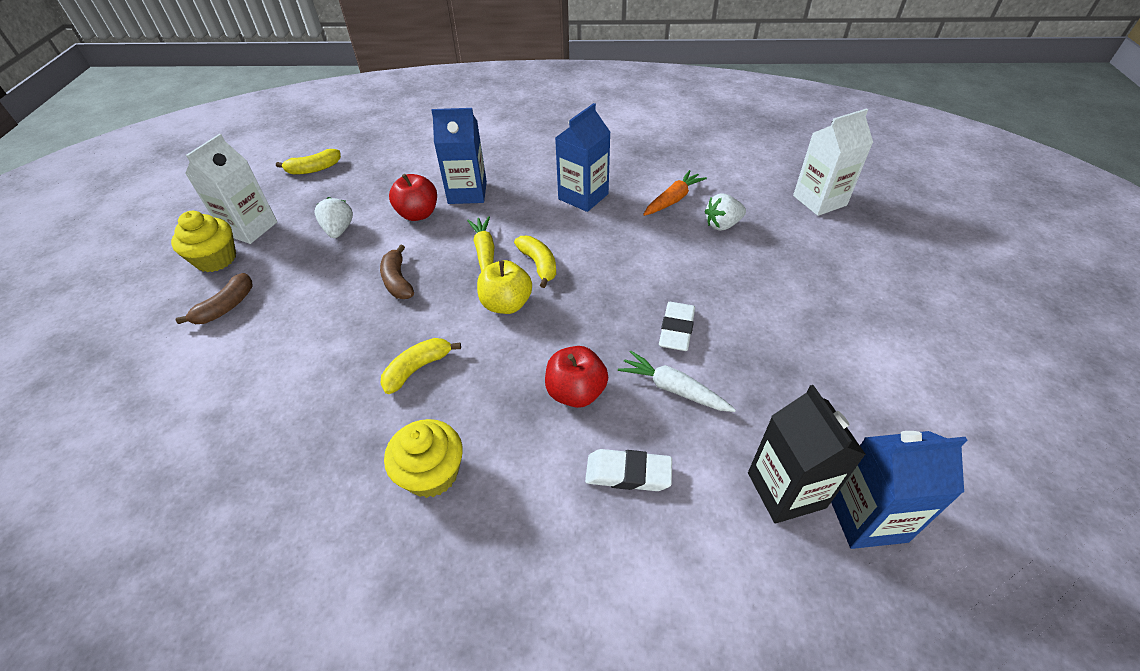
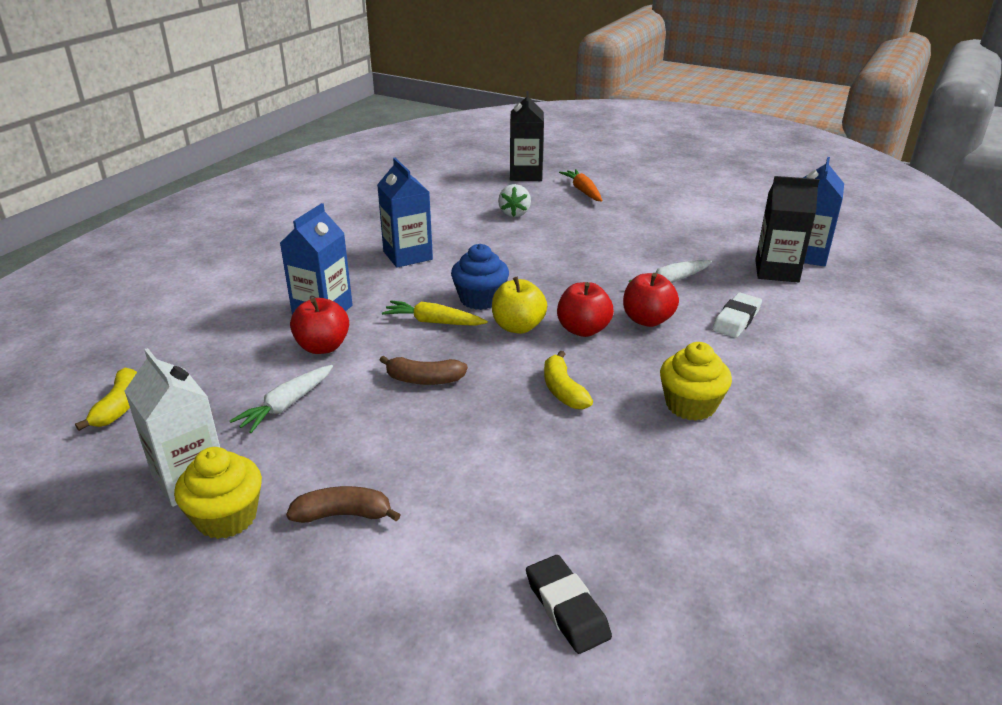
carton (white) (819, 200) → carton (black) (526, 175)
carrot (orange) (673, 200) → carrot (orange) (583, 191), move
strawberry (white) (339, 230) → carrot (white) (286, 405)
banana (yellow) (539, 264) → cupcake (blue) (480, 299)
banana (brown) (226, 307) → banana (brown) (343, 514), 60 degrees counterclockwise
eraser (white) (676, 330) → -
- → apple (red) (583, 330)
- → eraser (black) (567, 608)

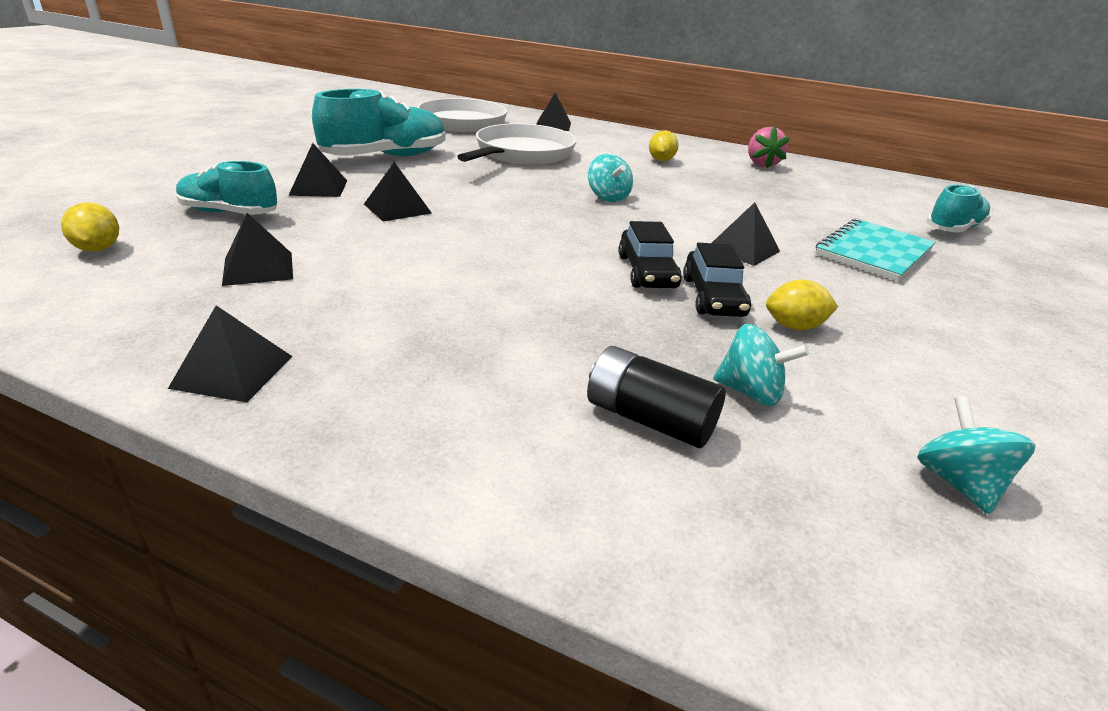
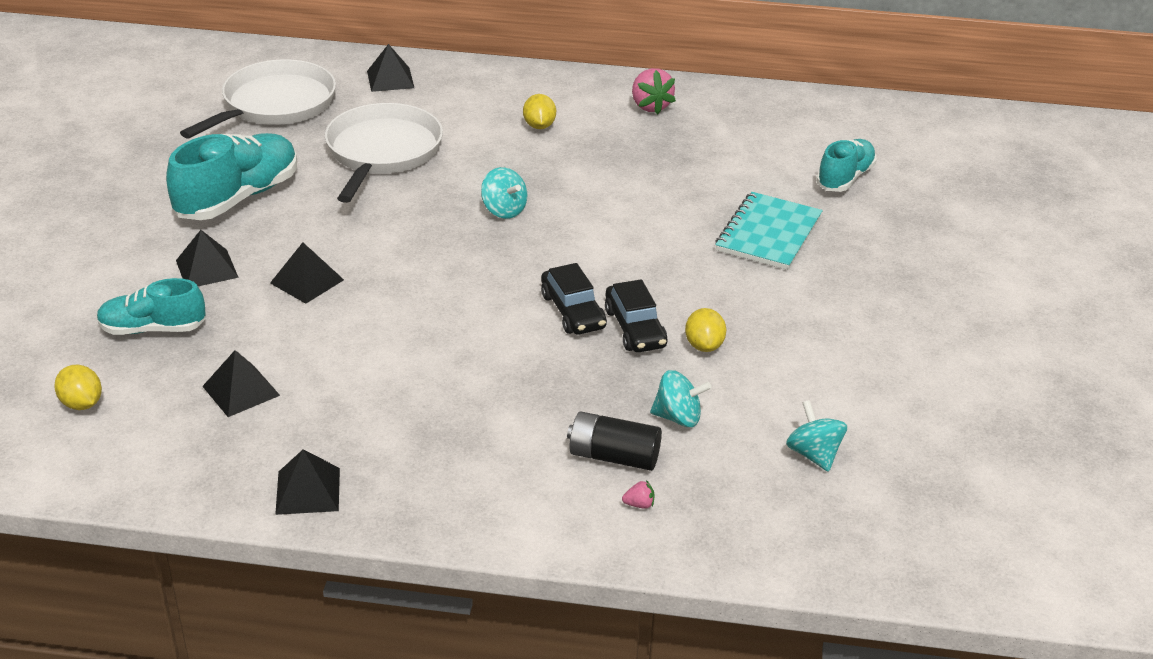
pyramid (black) (743, 249) → -
lemon (yellow) (794, 327) → lemon (yellow) (704, 345), 75 degrees counterclockwise
- → strawberry (pink) (639, 504)

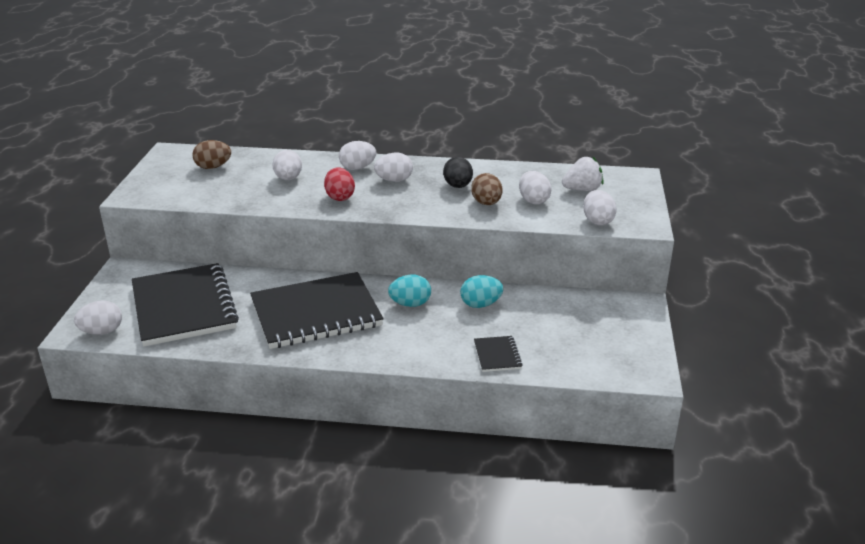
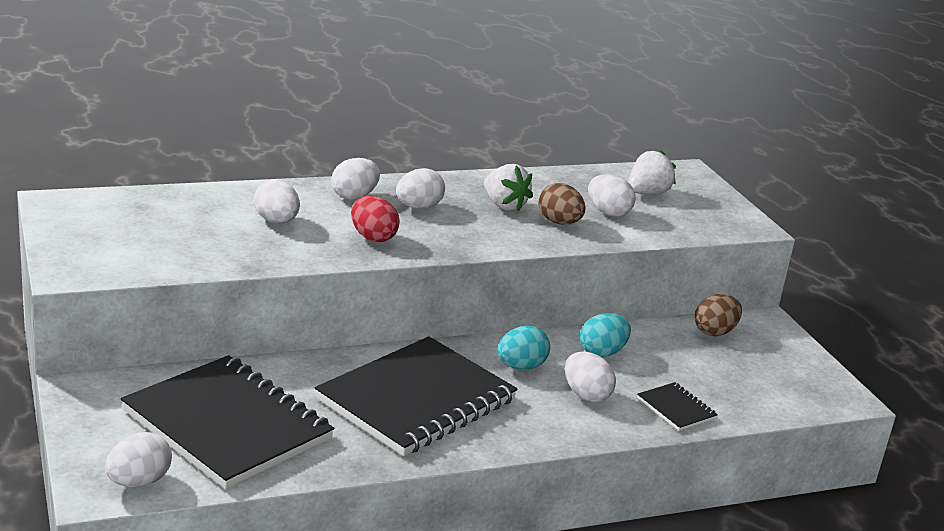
egg (brown) (213, 167) → egg (brown) (714, 332), move
egg (black) (458, 186) → strawberry (white) (504, 205)
egg (white) (597, 221) → egg (white) (586, 395), move

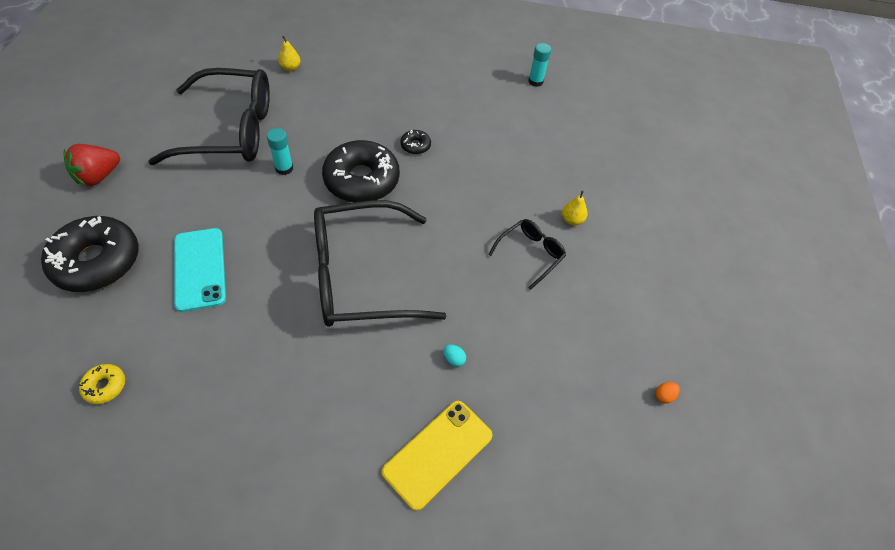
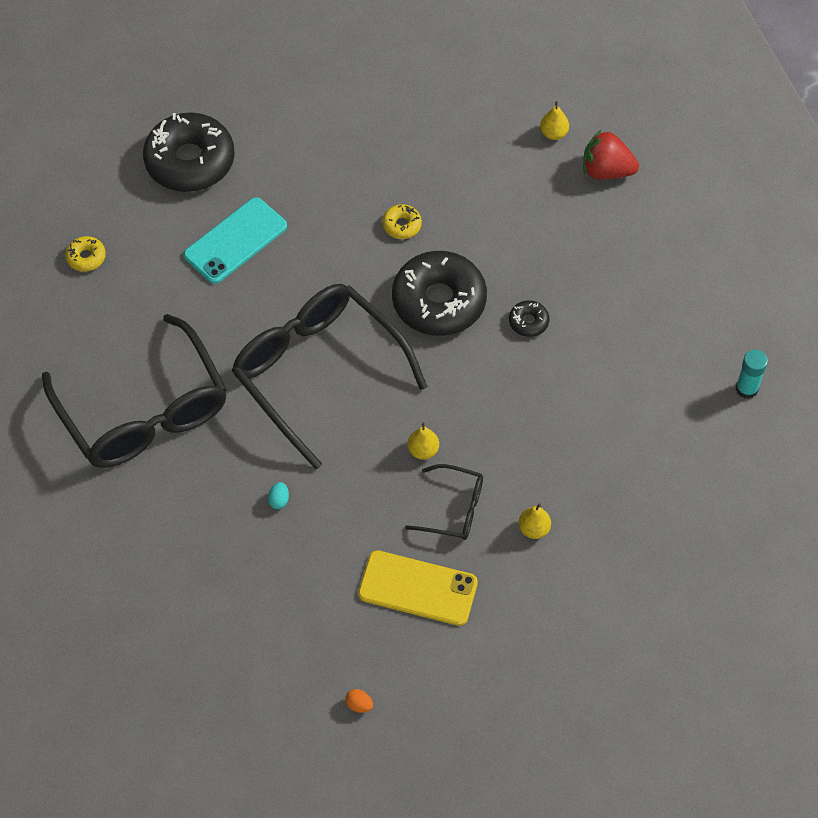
glasses (black) (230, 130) → glasses (black) (144, 411), move
glue stick (turquoise) (284, 168) → donut (yellow) (402, 225)
strawberry (red) (98, 176) → strawberry (red) (606, 171), move
phone (yellow) (438, 453) → phone (yellow) (418, 588), move
- → pear (yellow) (423, 450)

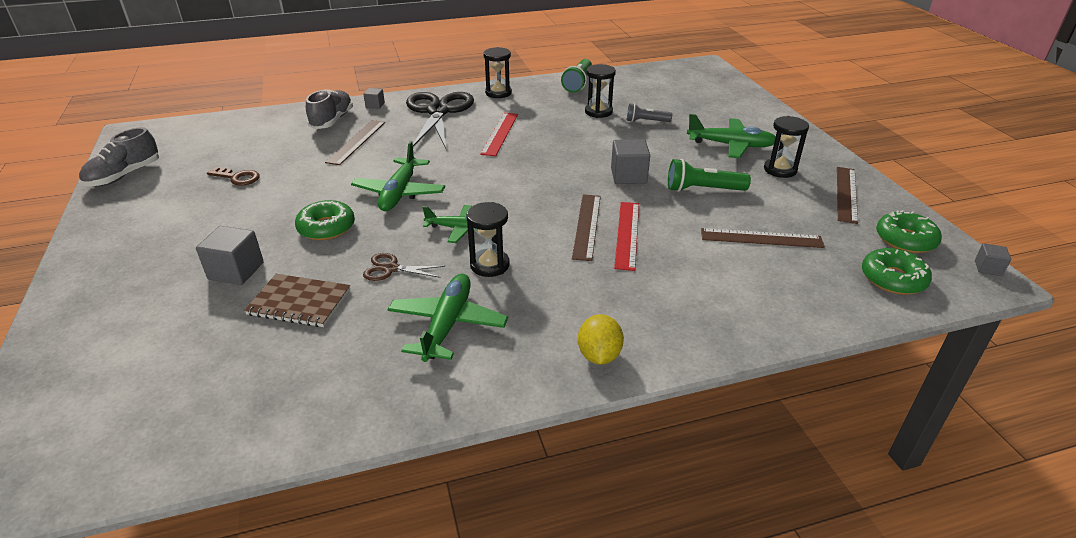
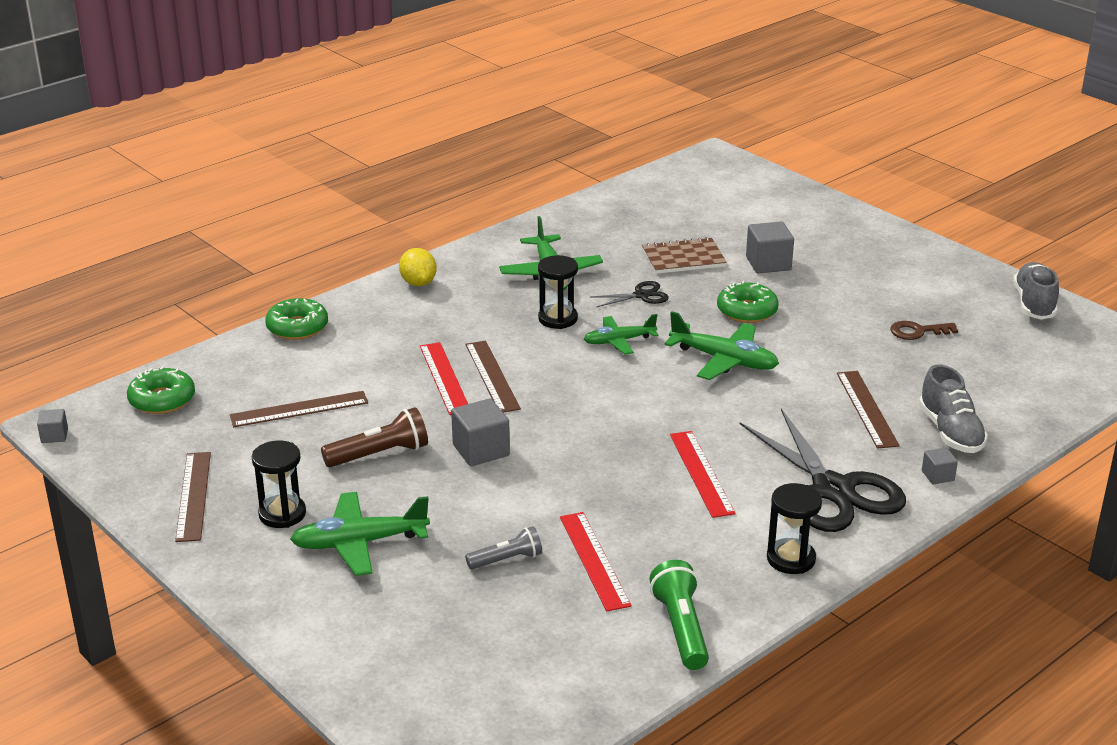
hourglass (black) (598, 112) → ruler (red) (594, 560)
plane (green) (399, 193) → plane (green) (724, 360), 135 degrees clockwise
flashlight (green) (703, 189) → flashlight (brown) (379, 454)
donut (green) (905, 240) → donut (green) (297, 327), move
scissors (brown) (391, 269) → scissors (black) (642, 295)

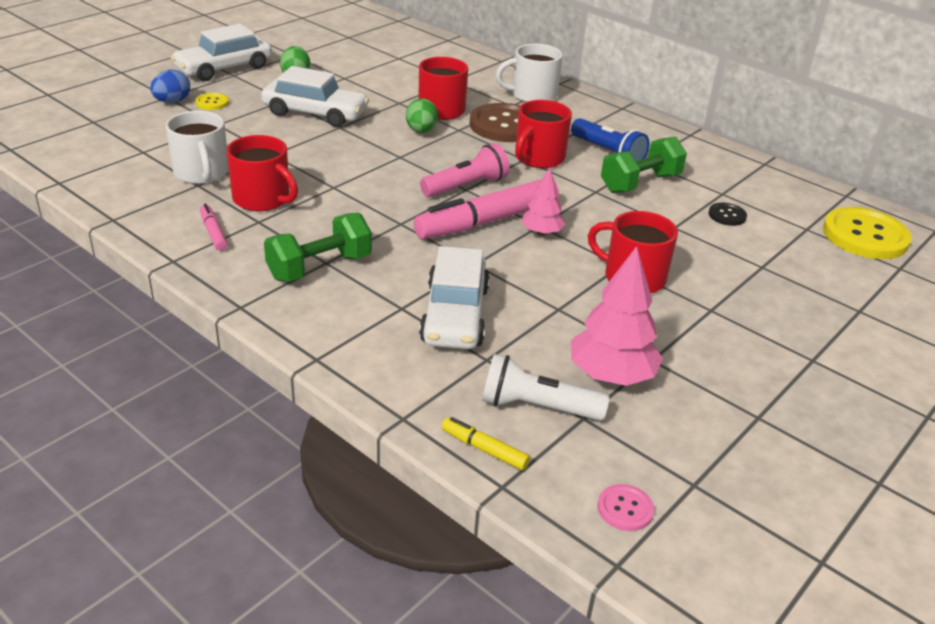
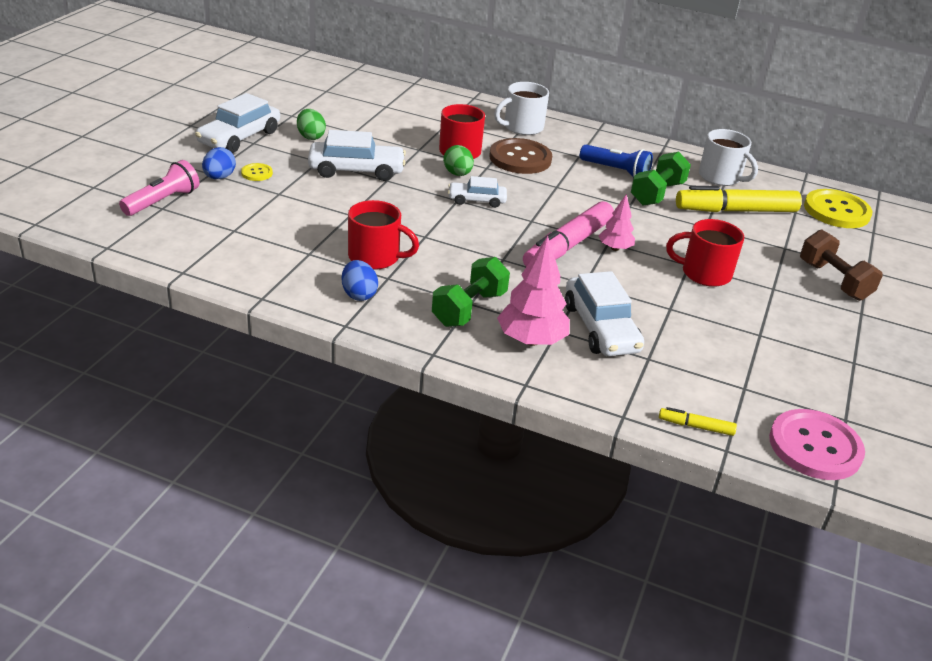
mug (red) (538, 158) → -
mug (white) (201, 173) → mug (white) (720, 177), move
flashlight (pink) (466, 186) → flashlight (pink) (163, 201), move
button (black) (727, 215) → marker (yellow) (735, 210)
marker (pink) (213, 232) → egg (blue) (359, 294)
tree (pink) (611, 375) → tree (pink) (531, 340), move
flashlight (white) (537, 407) → -
button (pink) (625, 509) → button (pink) (815, 447), x2.18
- → car (white) (476, 200)
- → dumbbell (brown) (833, 281)

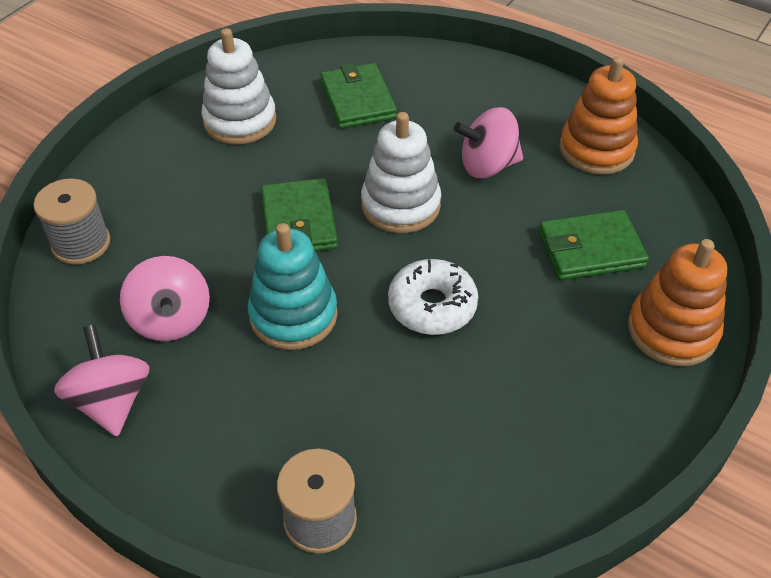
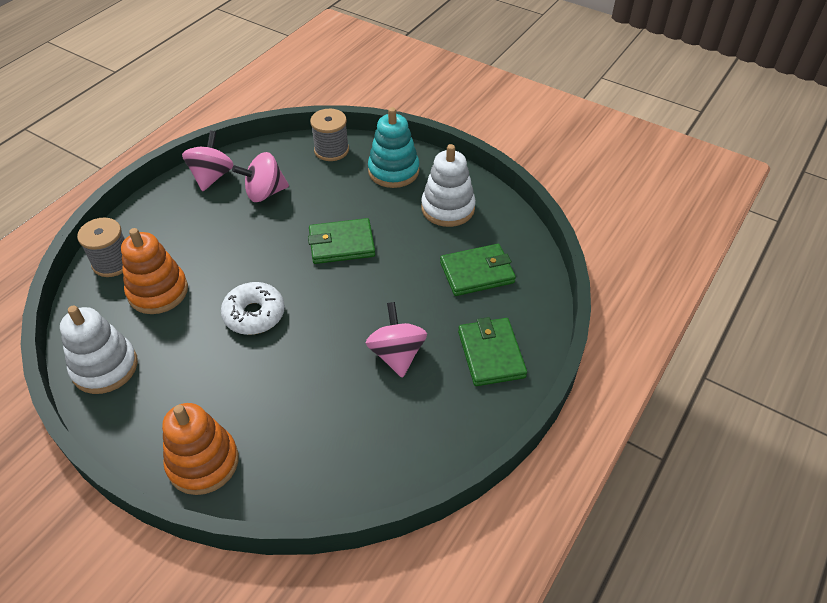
stacking toy (orange) (596, 149) → stacking toy (orange) (158, 291), move
stacking toy (white) (400, 205) → stacking toy (white) (105, 367), move
wallet (green) (590, 249) → wallet (green) (491, 354), move
stacking toy (turquoise) (293, 315) → stacking toy (turquoise) (393, 171), move
spinning top (pink) (111, 401) → spinning top (pink) (212, 177), 60 degrees counterclockwise

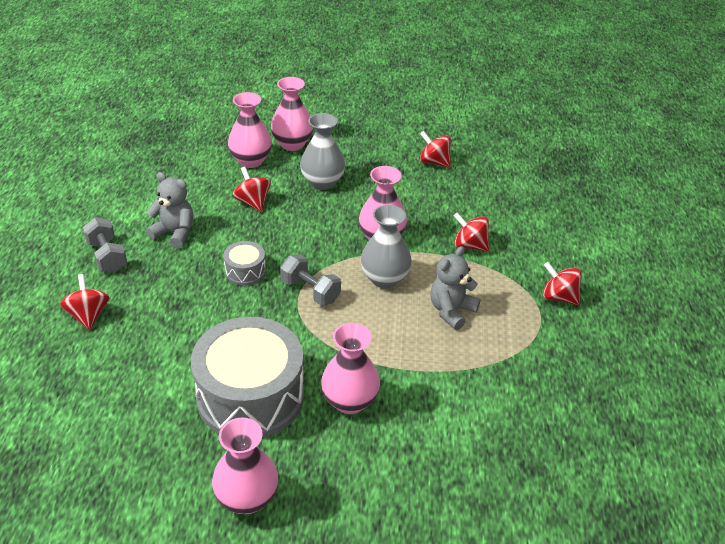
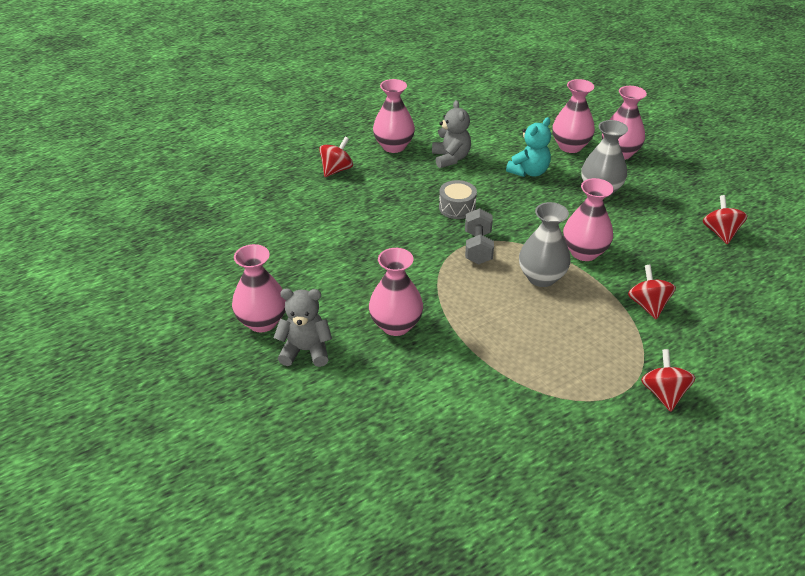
spinning top (red) (252, 202) → teddy bear (turquoise) (529, 172)
dumbbell (grey) (107, 256) → vase (pink) (394, 146)
teddy bear (grey) (451, 311) → teddy bear (grey) (306, 350), move
drum (grey) (250, 396) → -

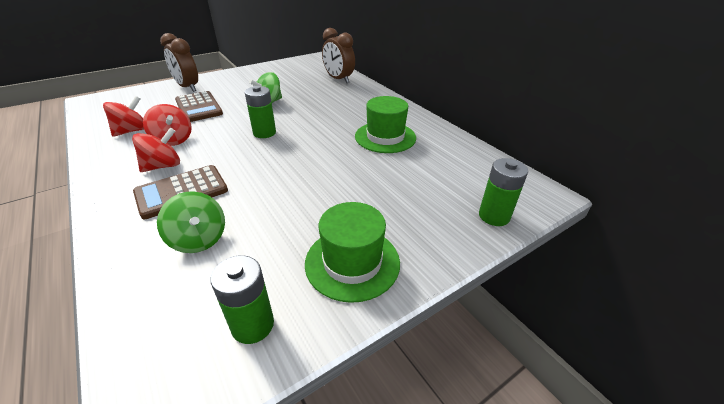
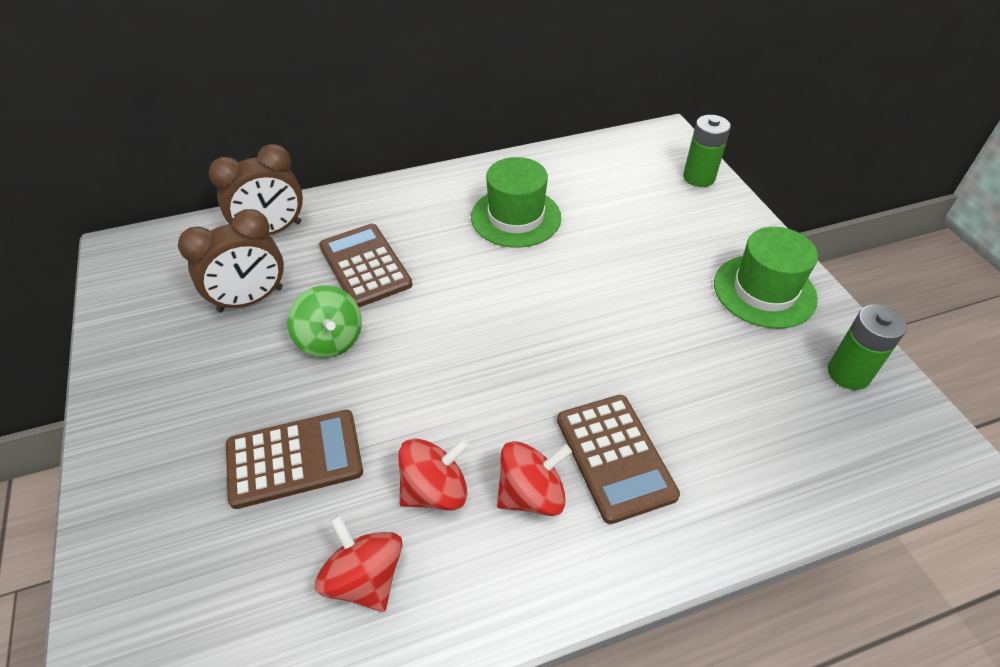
clock (brown) (187, 87) → clock (brown) (250, 300), move
battery (green) (264, 133) → -
spinning top (red) (163, 166) → spinning top (red) (531, 494), 90 degrees clockwise
spinning top (green) (199, 239) → -
- → calculator (brown) (365, 265)

